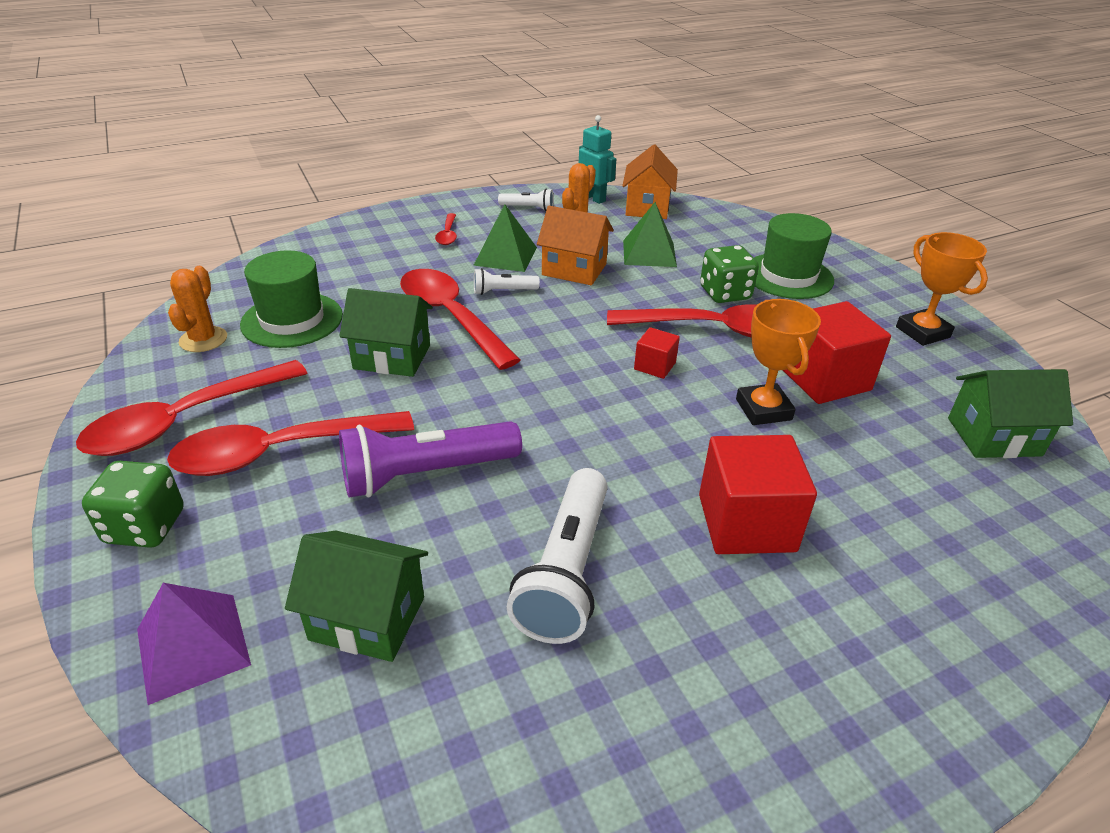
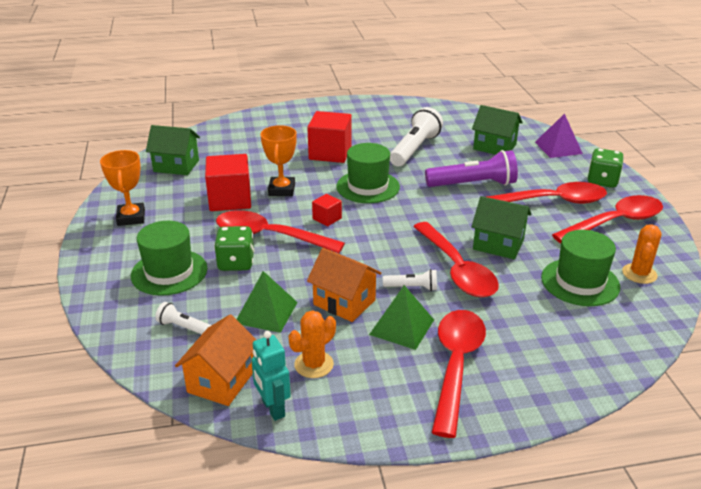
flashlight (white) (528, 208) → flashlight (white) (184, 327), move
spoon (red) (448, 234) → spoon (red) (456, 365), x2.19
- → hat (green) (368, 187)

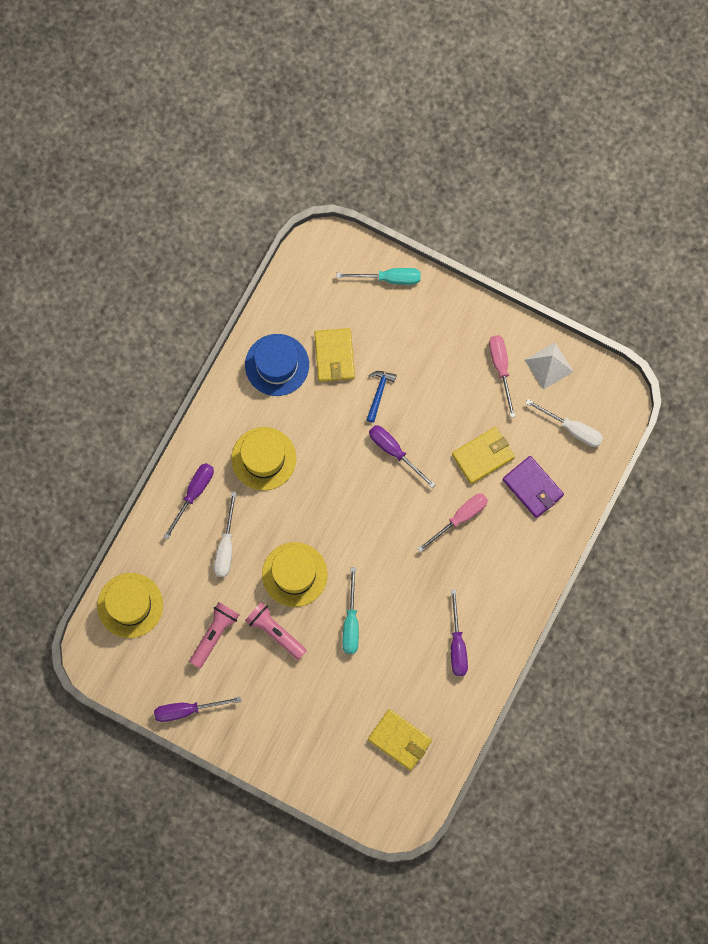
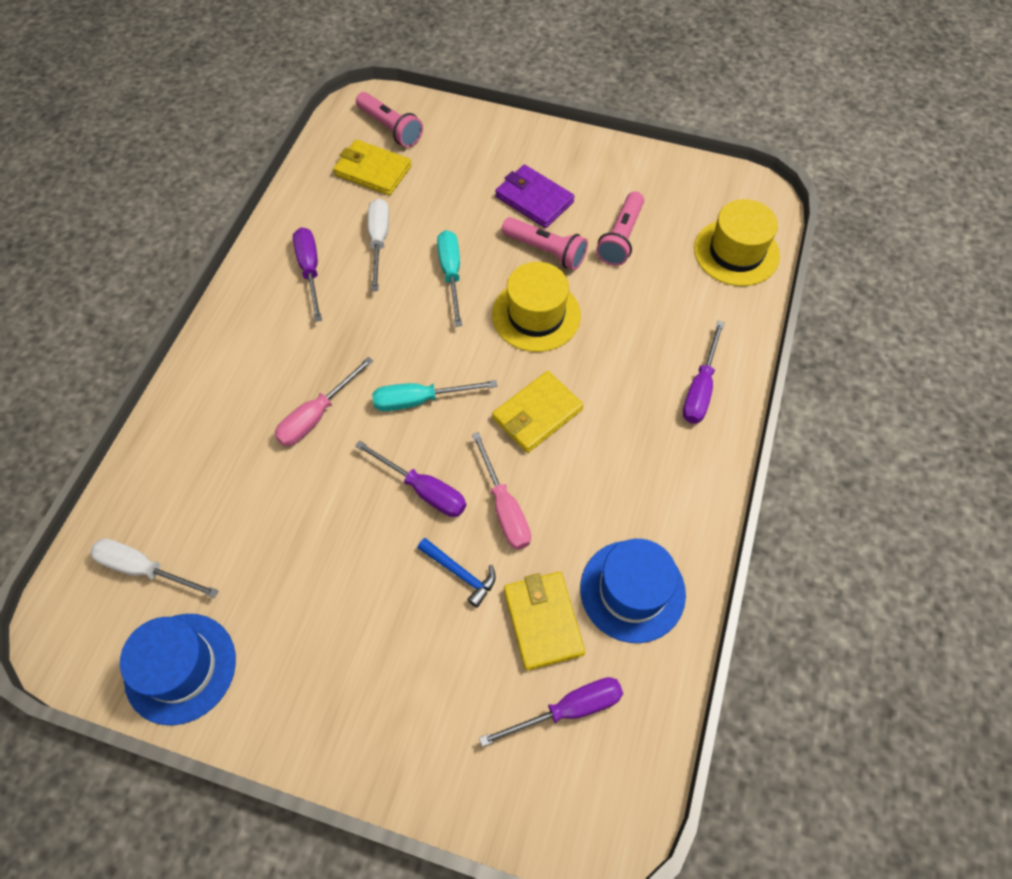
screwdriver (turquoise) (389, 278) → screwdriver (turquoise) (420, 400), move
screwdriver (pink) (501, 368) → screwdriver (pink) (504, 508), move
pyramid (white) (549, 365) → hat (blue) (180, 668)
hammer (blue) (379, 393) → hammer (blue) (460, 573), 60 degrees counterclockwise
hat (yellow) (263, 458) → -
wallet (yellow) (483, 456) → wallet (yellow) (537, 414), move
wallet (purple) (533, 487) → wallet (purple) (534, 199), move
screwdriver (white) (226, 546) → screwdriver (white) (379, 241), move
screwdriver (purple) (187, 710) → screwdriver (purple) (568, 709), move
- → flashlight (pink) (390, 128)

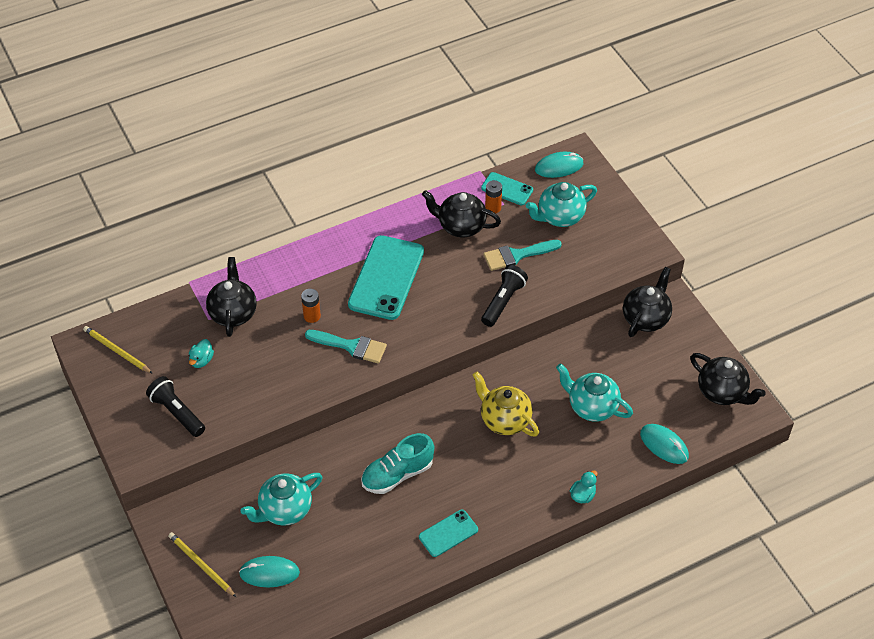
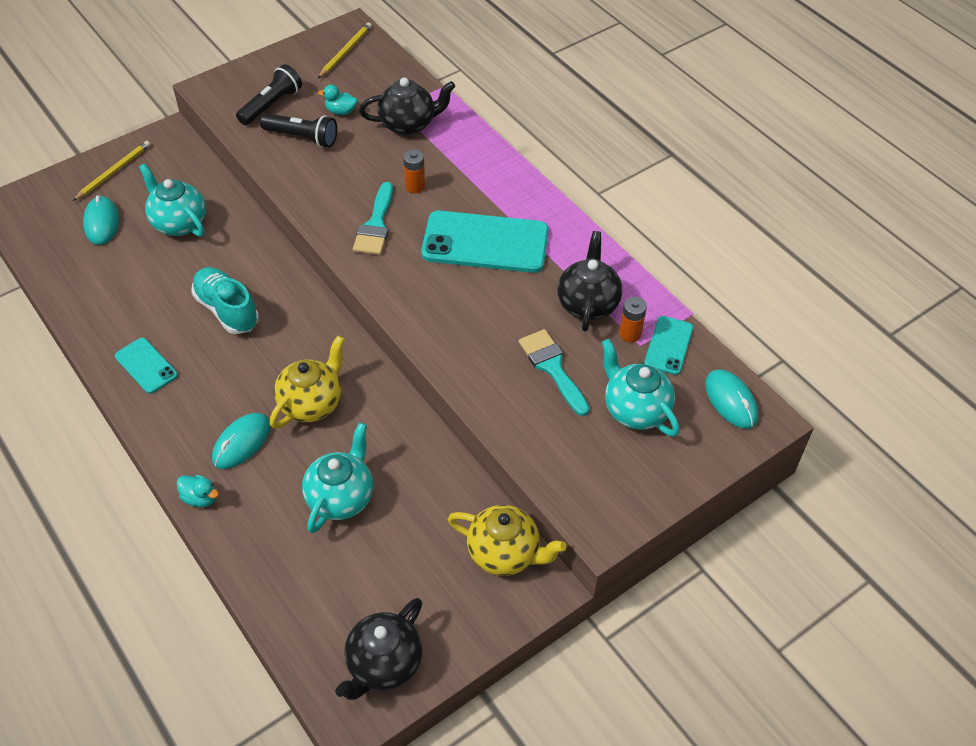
flashlight (black) (503, 301) → flashlight (black) (302, 137), move
teapot (black) (646, 318) → teapot (yellow) (504, 553)
mouse (turquoise) (664, 445) → mouse (turquoise) (241, 442), move

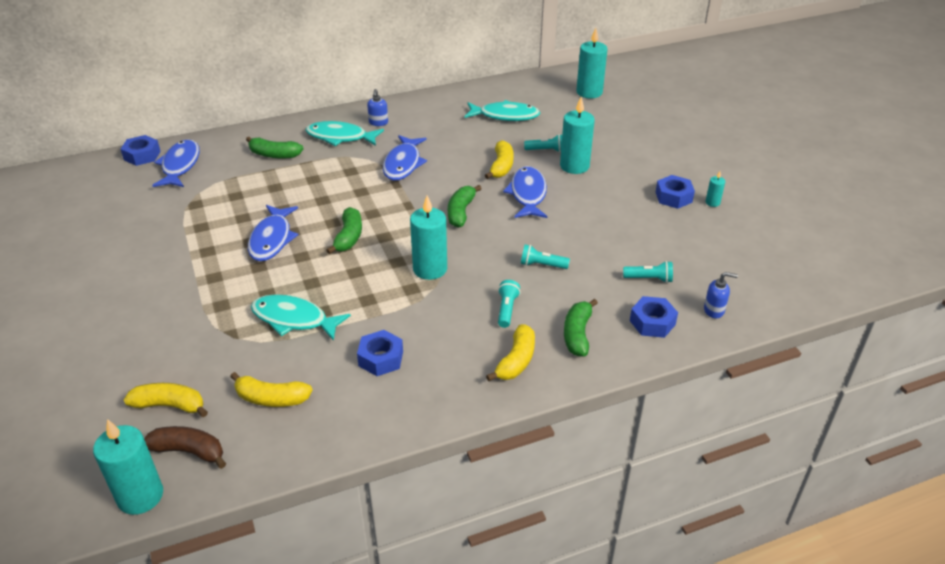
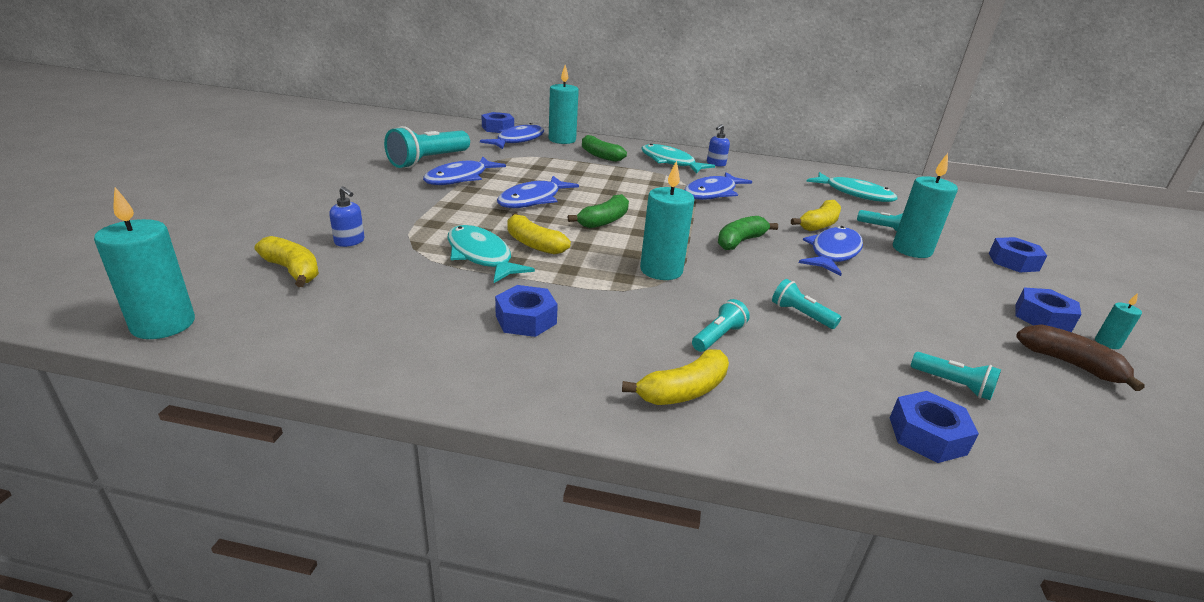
candle (turquoise) (589, 92) → candle (turquoise) (562, 140), move
soap dispenser (blue) (714, 310) → soap dispenser (blue) (350, 242), move
banana (green) (577, 334) → -
banana (yellow) (271, 398) → banana (yellow) (533, 244), move
banana (brown) (189, 451) → banana (brown) (1070, 364), move
- → flashlight (turquoise) (429, 161)
- → fish (blue) (460, 178)
- → nut (blue) (1013, 262)

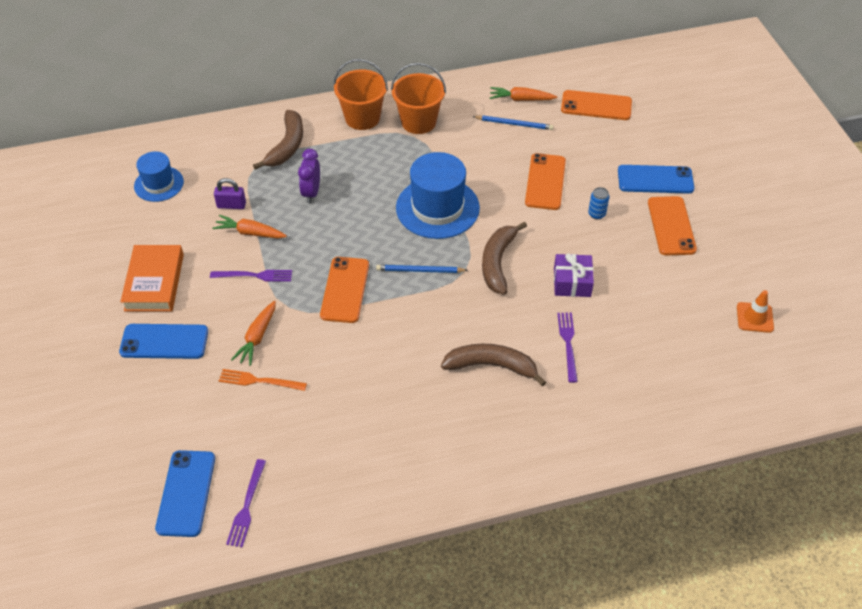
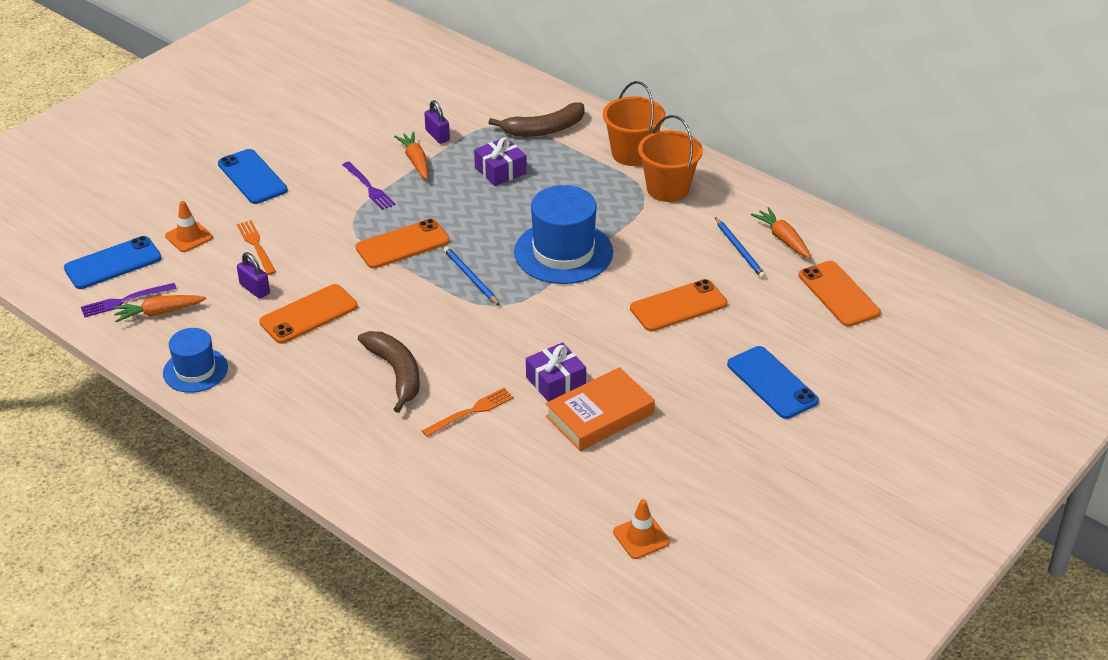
clock (purple) (311, 193) → gift (purple) (500, 171)
hat (blue) (159, 184) → hat (blue) (195, 370), move
can (blue) (596, 214) → -
phone (orange) (671, 226) → phone (orange) (308, 314), move
banana (brown) (497, 263) → -
book (orange) (154, 282) → book (orange) (600, 415), move
carrot (orange) (257, 337) → carrot (orange) (159, 313), move
fork (purple) (568, 344) → fork (orange) (471, 412)
- → traffic cone (orange) (189, 237)
- → padlock (purple) (255, 289)

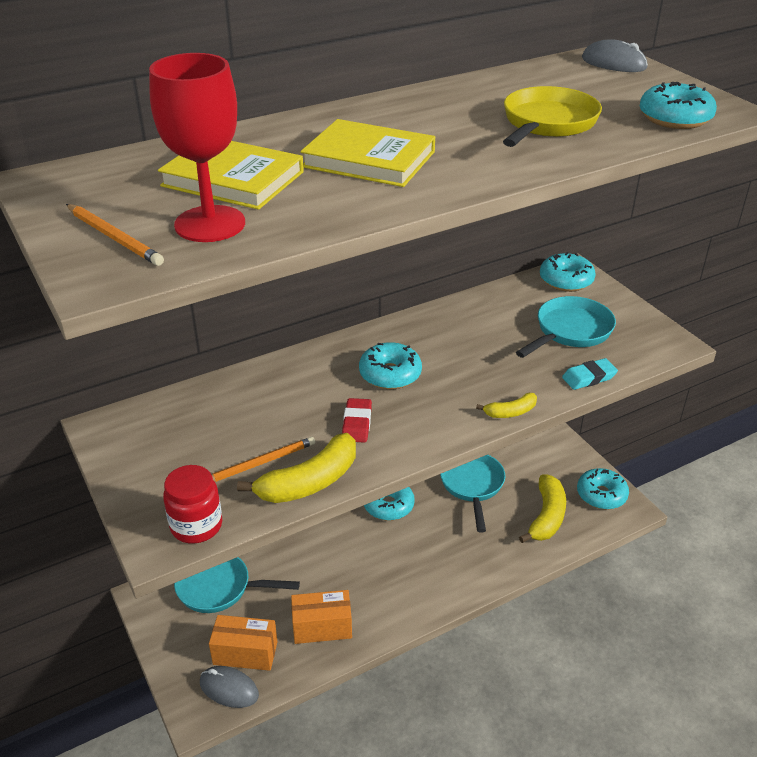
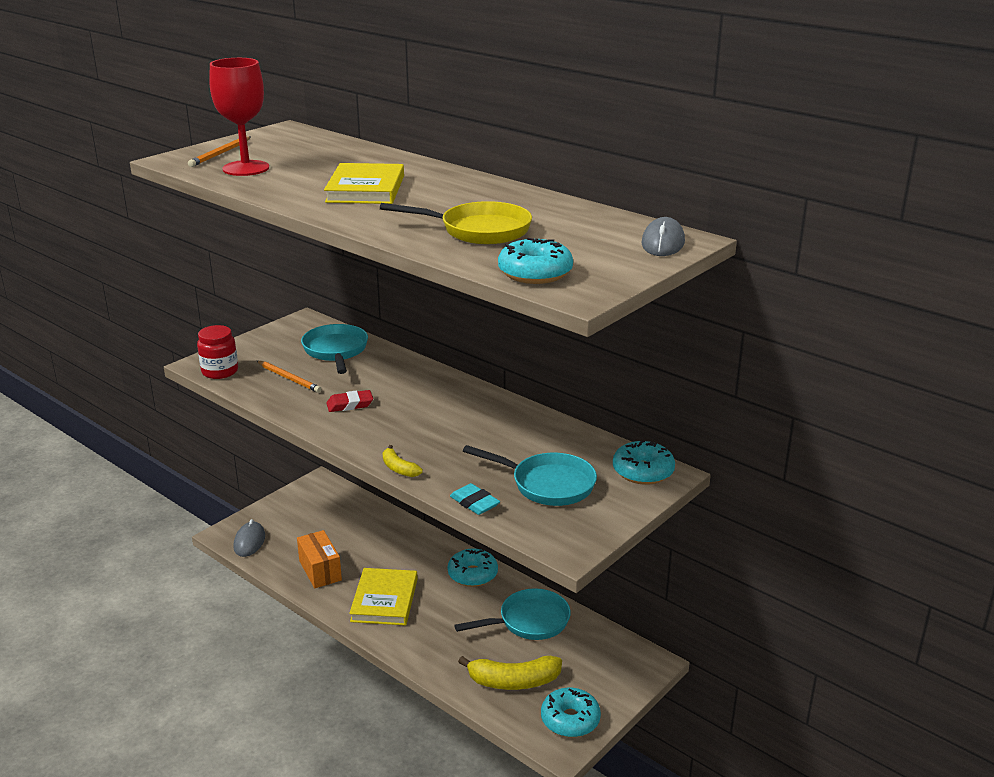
book (yellow) (233, 179) → book (yellow) (384, 600), move
donut (turquoise) (390, 374) → -
banana (yellow) (309, 482) → -
pan (turquoise) (219, 587) → pan (turquoise) (336, 351), move
box (orange) (245, 653) → -

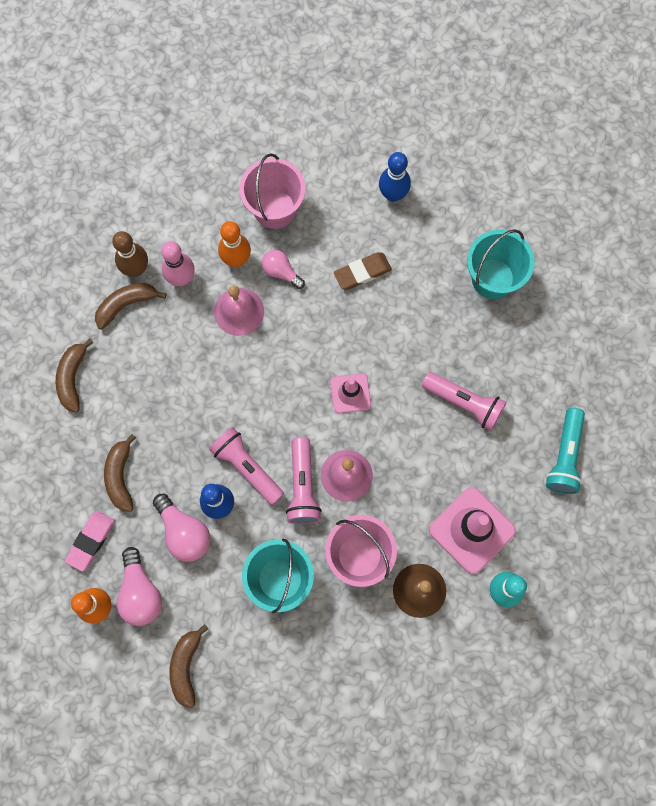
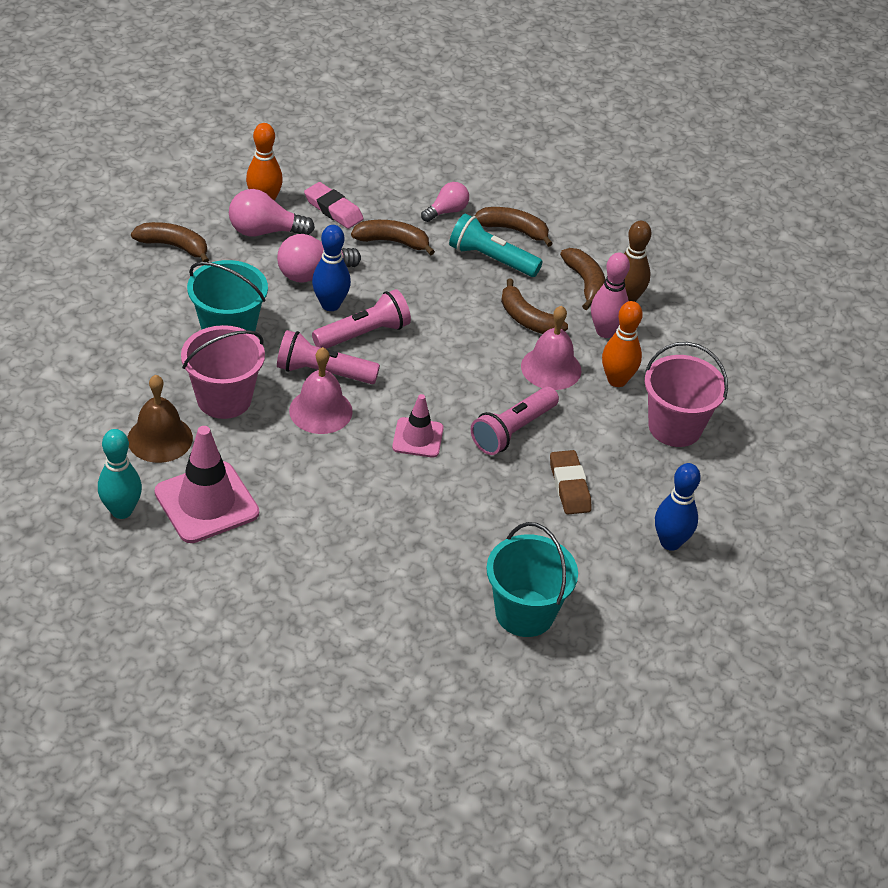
light bulb (pink) (281, 272) → light bulb (pink) (446, 211), move
flashlight (pink) (464, 403) → flashlight (pink) (512, 430), move
flashlight (turquoise) (564, 456) → flashlight (turquoise) (491, 259), move
- → banana (brown) (527, 319)

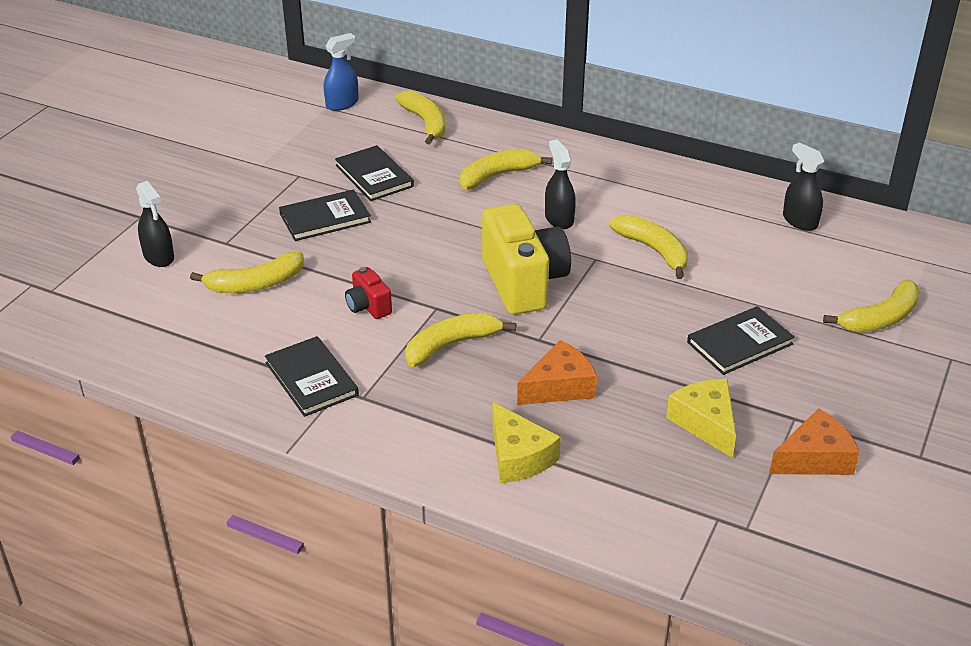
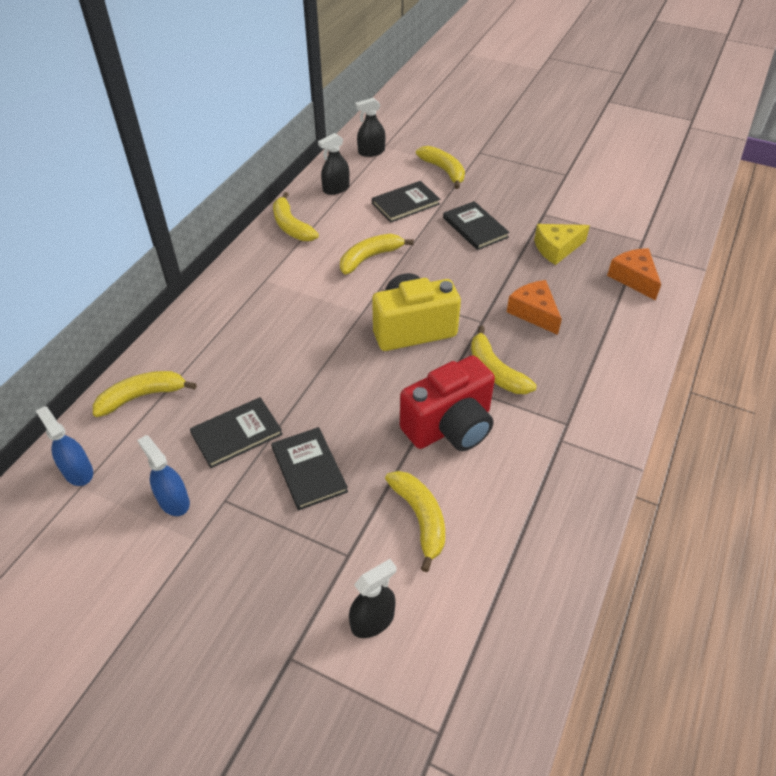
spray bottle (black) (559, 219) → spray bottle (black) (371, 152), move
banana (yellow) (497, 176) → banana (yellow) (291, 226), move
camera (red) (368, 307) → camera (red) (450, 427), x2.13
book (black) (311, 379) → book (black) (405, 203), move
cheese (yellow) (518, 456) → -
cheese (orange) (814, 458) → cheese (orange) (634, 278), move
- → spray bottle (blue) (173, 501)

